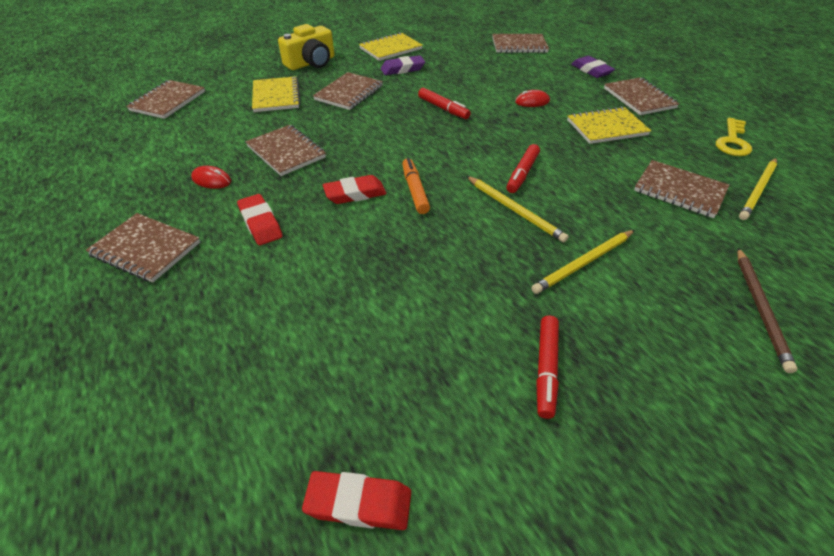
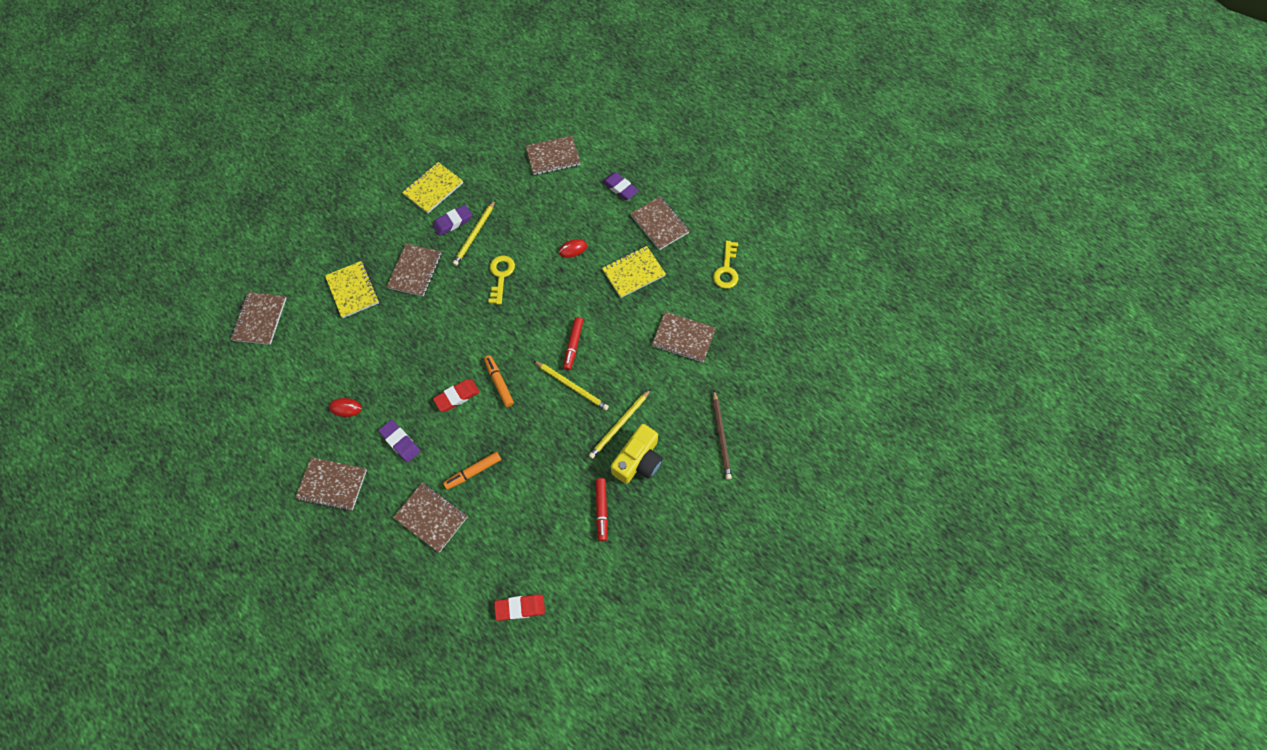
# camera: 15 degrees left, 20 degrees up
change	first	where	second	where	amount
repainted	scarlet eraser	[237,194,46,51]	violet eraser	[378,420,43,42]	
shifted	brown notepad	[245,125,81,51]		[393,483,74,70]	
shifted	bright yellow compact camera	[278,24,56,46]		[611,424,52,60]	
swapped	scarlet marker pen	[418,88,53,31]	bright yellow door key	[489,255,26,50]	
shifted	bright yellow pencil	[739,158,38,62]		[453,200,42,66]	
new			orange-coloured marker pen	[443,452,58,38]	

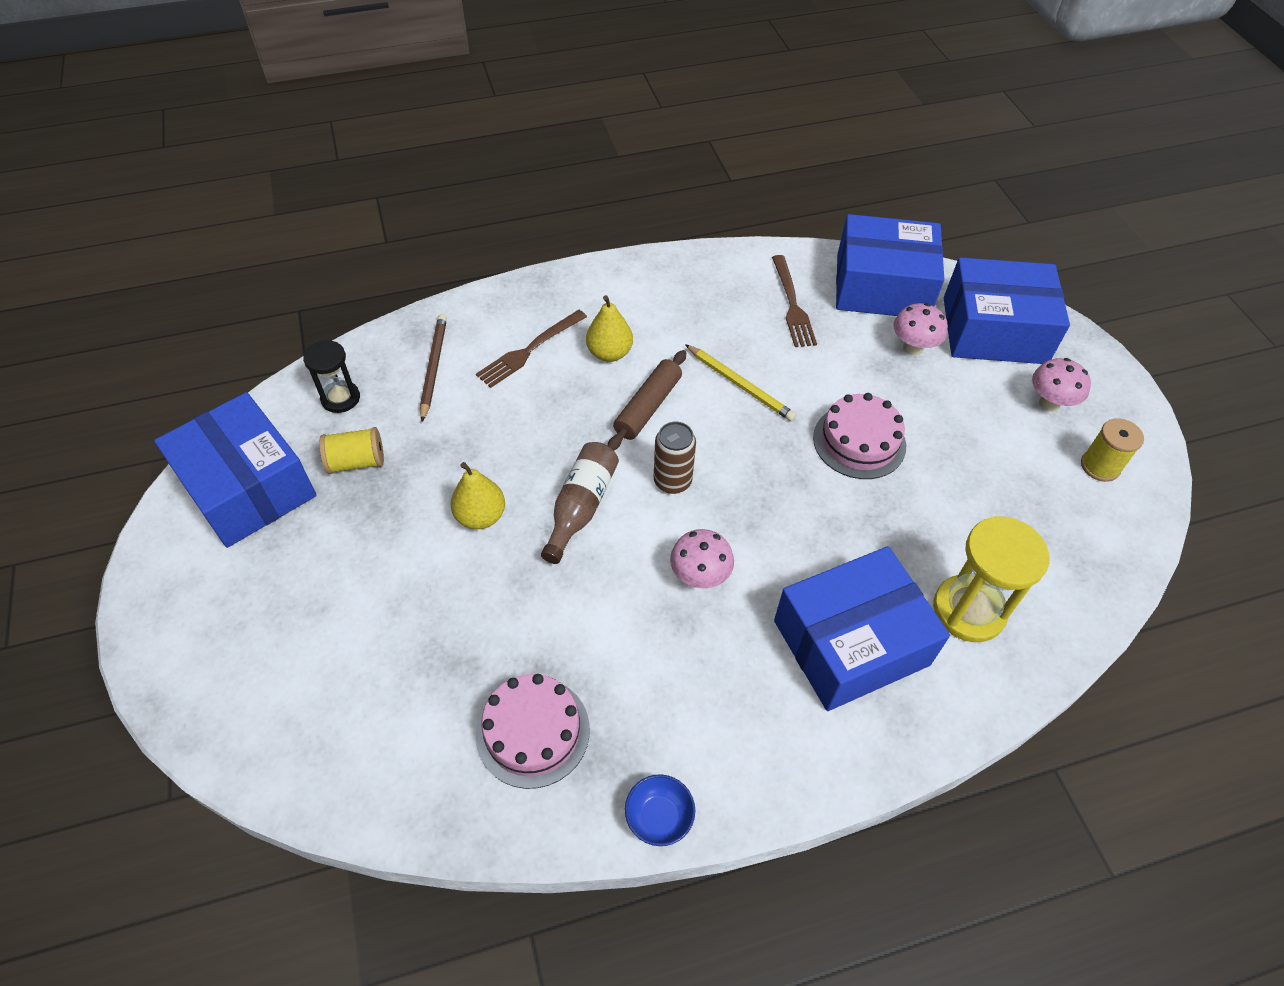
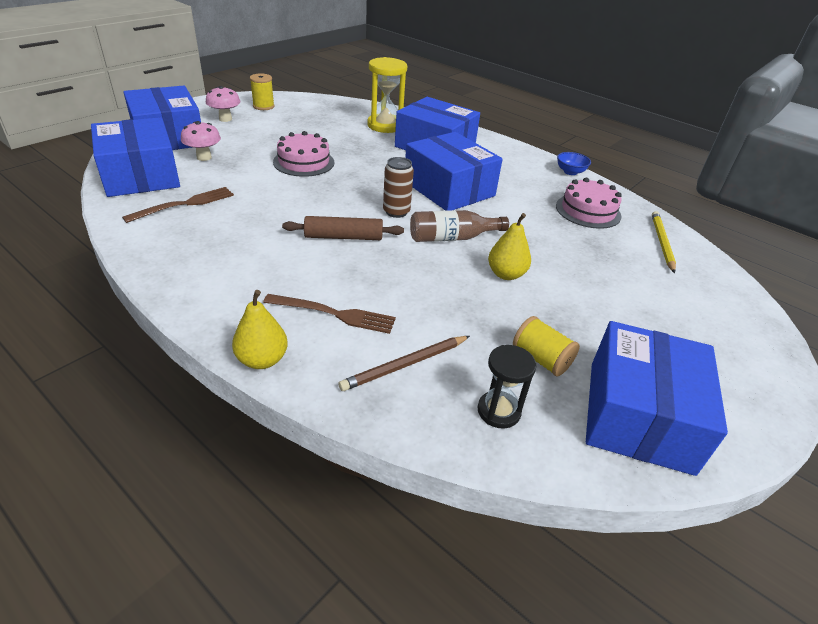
# camera: 125 degrees left, 15 degrees down
change	first	where	second	where	amount
shifted	bright yellow toy pear	[586,295,47,67]		[232,290,56,79]	
swapped	rose-pink fungus	[670,529,64,59]	cobalt package	[405,132,98,79]	
shifted	bright yellow pencil	[685,344,111,77]		[652,211,24,62]	

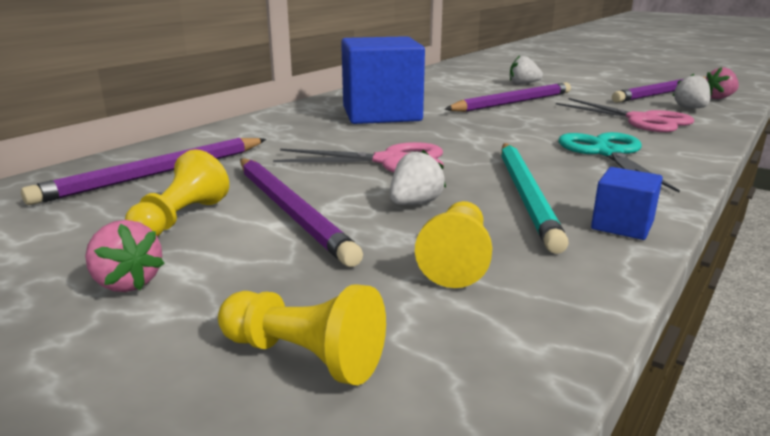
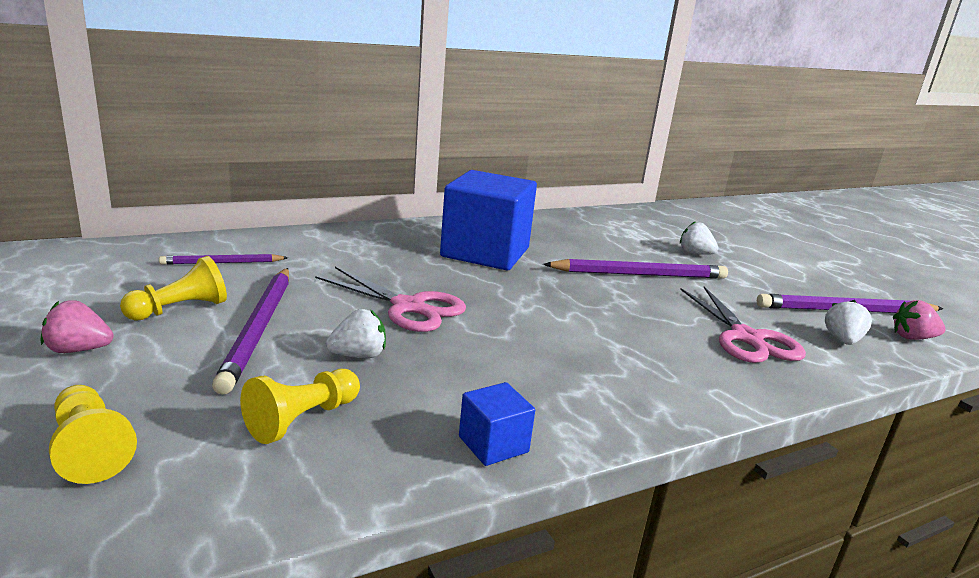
# camera: 25 degrees right, 0 degrees up
change	first	where	second	where	amount
scaled	violet pencil	[21,138,245,67]		[159,254,129,11]	x0.57
rotated	rose-pink strawberry	[85,220,80,72]		[41,300,73,53]	105 degrees clockwise
gone	aqua pencil	[501,143,68,111]			
gone	aqua pair of scissors	[558,132,122,60]			

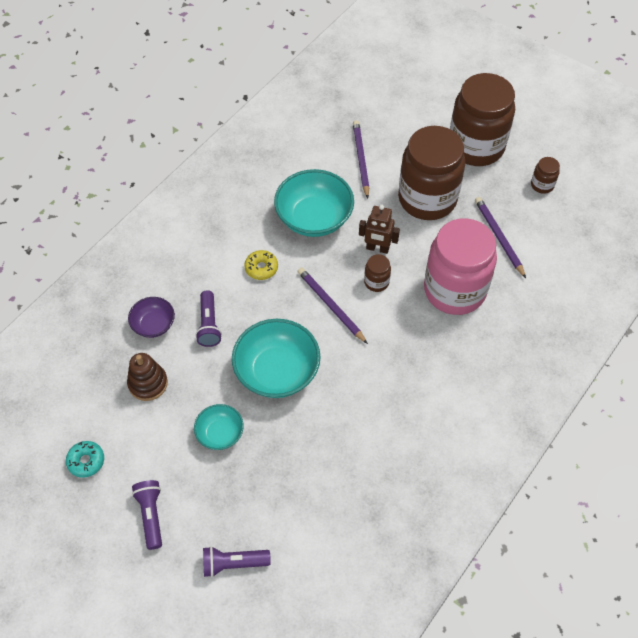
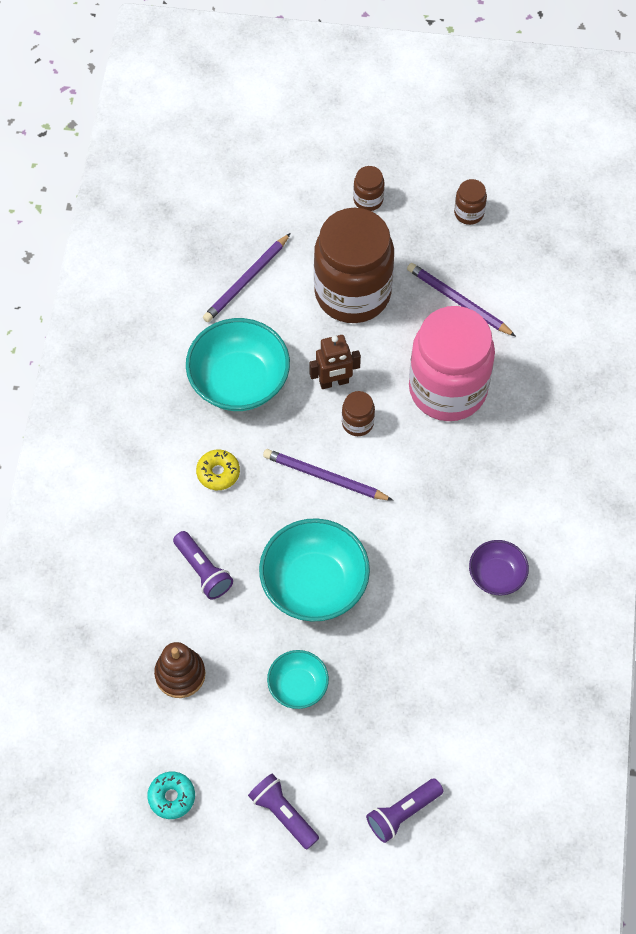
# camera: 30 degrees left, 5 degrees up
change	first	where	second	where	amount
shifted	violet deep dish	[128,297,47,41]		[469,540,60,55]	
rotated	violet pencil	[353,120,16,79]		[203,233,88,89]	105 degrees counterclockwise
scaled	brown jam jar	[450,73,65,93]		[353,166,32,45]	x0.40

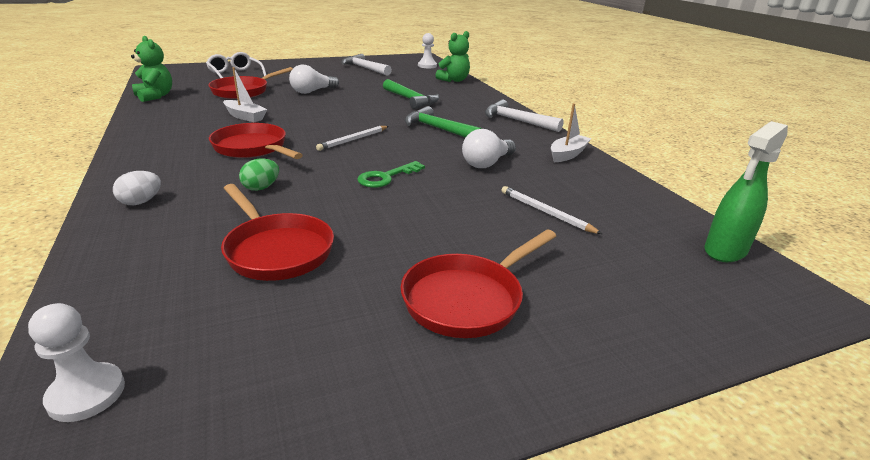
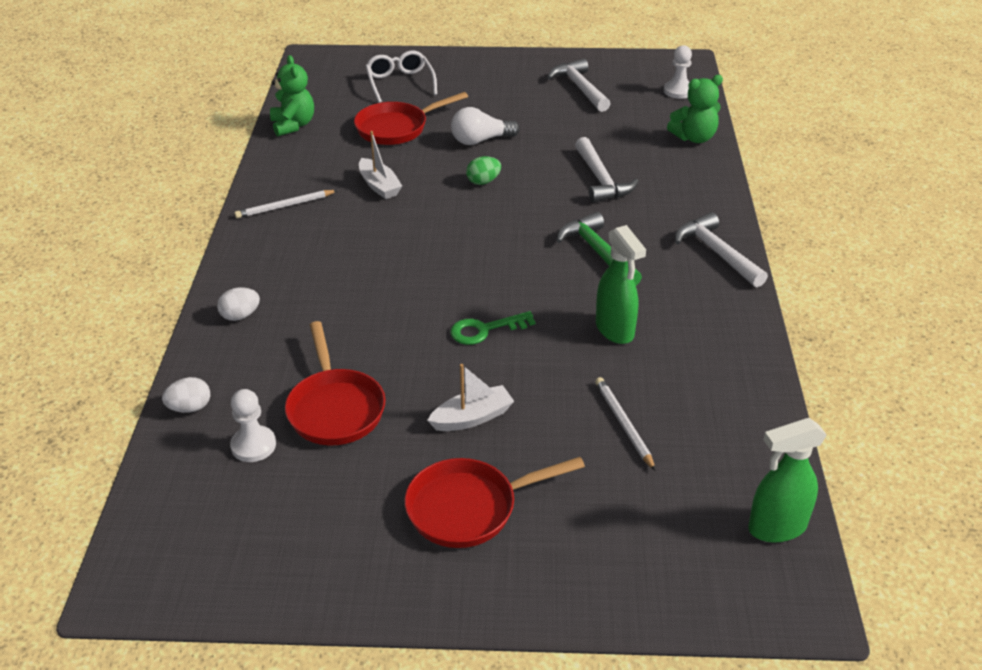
# camera: 25 degrees right, 10 degrees up
change	first	where	second	where	amount
shifted	pure white game pawn	[28,303,97,119]		[230,389,46,73]	
gone	scarlet skillet	[209,123,94,36]			
shifted	leaf-green egg	[239,158,40,33]		[466,156,35,29]	
shifted	pure white pencil	[316,126,72,25]		[234,190,104,29]	
repainted	leaf-green hammer	[383,79,56,30]	pure white hammer	[575,137,64,66]	
swapped	pure white bulb	[462,129,54,39]	leaf-green spray cleaner	[596,225,50,119]	
shifted	pure white boat	[551,103,40,59]		[427,364,87,67]	
new			pure white egg	[162,377,48,36]	

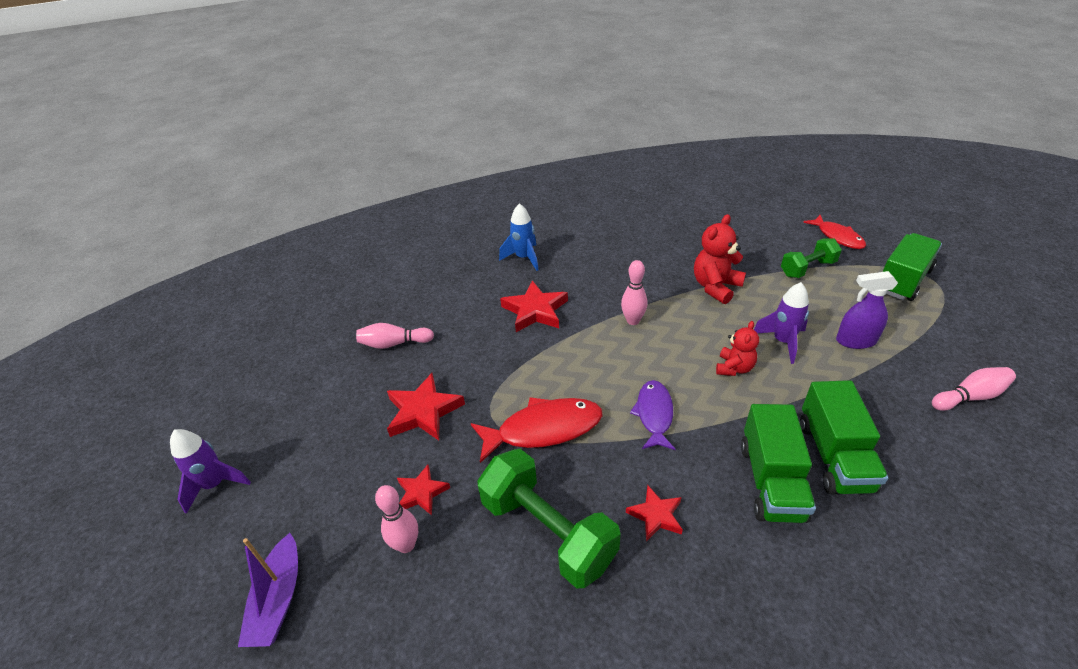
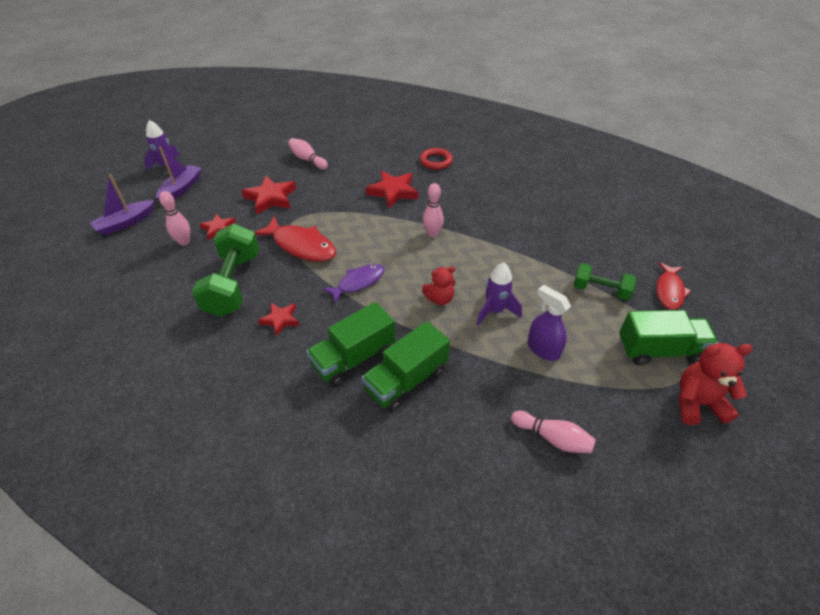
# camera: 45 degrees right, 5 degrees up
change	first	where	second	where	amount
swapped	cobalt toy rocket	[499,203,40,68]	scarlet hoop	[420,148,33,22]	
shifted	scarlet teddy bear	[694,214,52,90]		[679,343,74,82]	
new			violet boat	[156,147,46,53]	

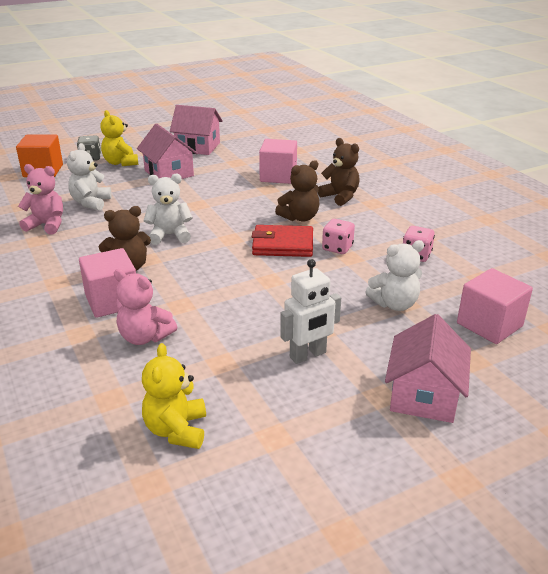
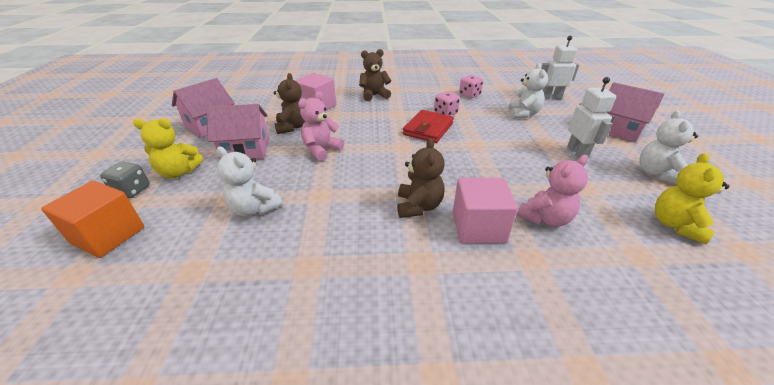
# camera: 65 degrees left, 5 degrees up
change	first	where	second	where	amount
shifted	rose-pink teddy bear	[18,164,45,71]		[298,92,46,69]	
rotated	bright yellow teddy bear	[142,343,64,106]		[655,153,74,91]	90 degrees clockwise
shifted	pure white teddy bear	[144,174,49,71]		[639,110,59,74]	
shifted	brown teddy bear	[275,160,45,62]		[273,73,32,61]	
swapped	rose-pink solid cube	[457,268,76,76]	pure white robot	[541,36,38,63]	

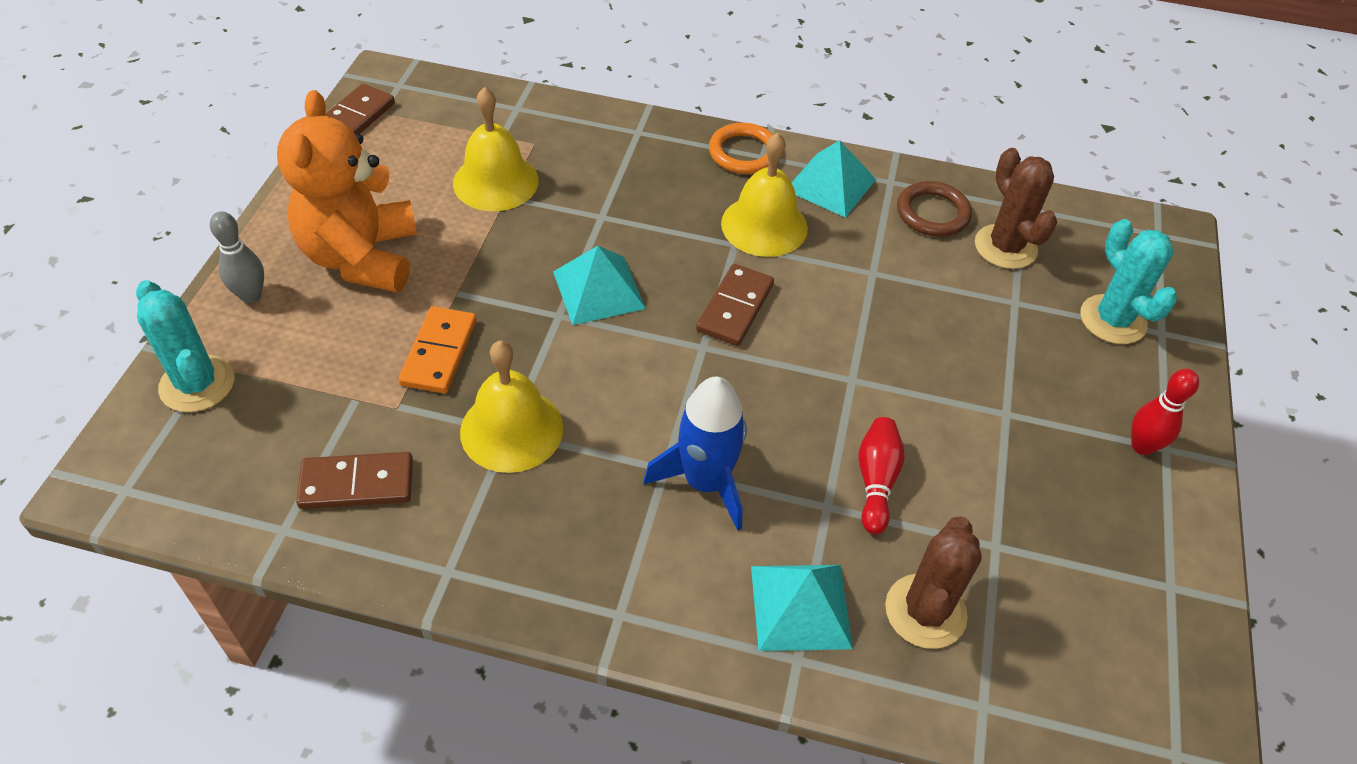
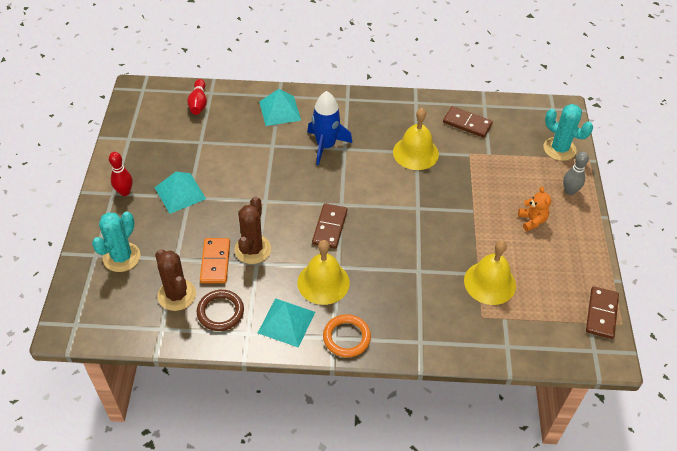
# camera: 170 degrees right, 0 degrees up
change	first	where	second	where	amount
scaled	orange-coloured teddy bear	[277,90,140,202]		[518,187,33,44]	x0.44
rotated	brown domino piece	[296,452,117,57]		[443,106,50,32]	45 degrees clockwise
shifted	orange-coloured domino piece	[398,306,79,87]		[200,238,30,45]	
shifted	aqua pyramid shape	[553,246,93,79]		[154,172,52,42]	
shifted	scarlet tenpin	[859,417,46,117]		[187,79,20,36]	
shifted	brown saguaro cactus	[885,517,97,132]		[234,197,37,67]	
rotated	aqua saguaro cactus	[1080,219,97,125]		[92,211,48,61]	60 degrees clockwise

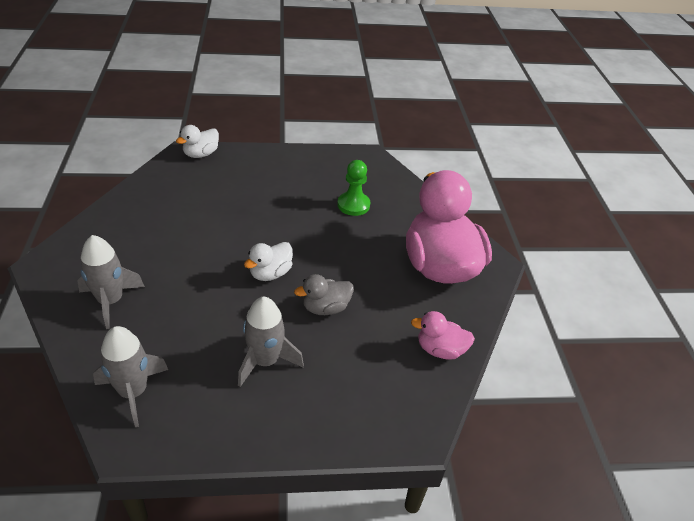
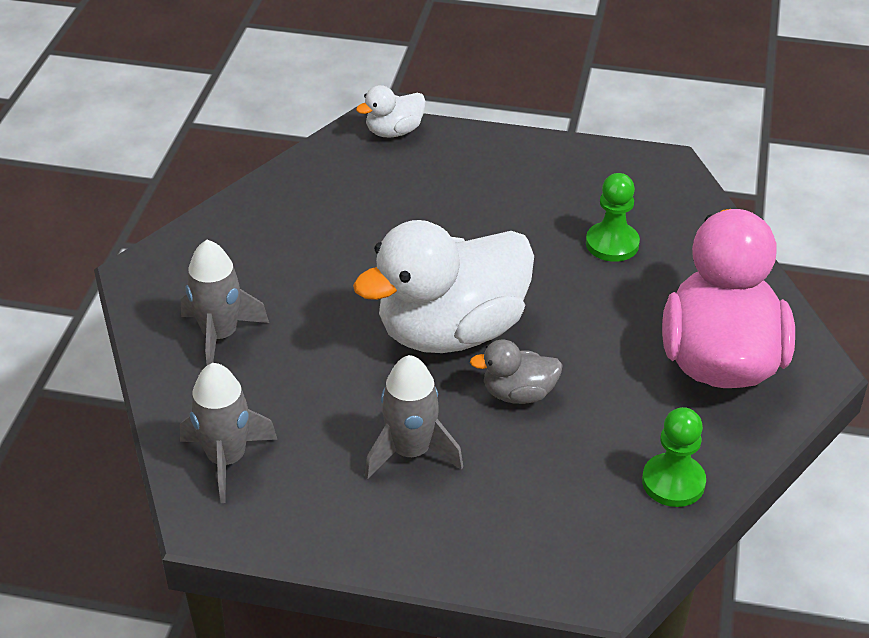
# camera: 20 degrees right, 0 degrees up
change	first	where	second	where	amount
scaled	pure white rubber duck	[244,242,49,39]		[353,220,181,133]	x2.22
swapped	rose-pink rubber duck	[411,311,64,49]	leaf-green game pawn	[642,407,64,100]	

